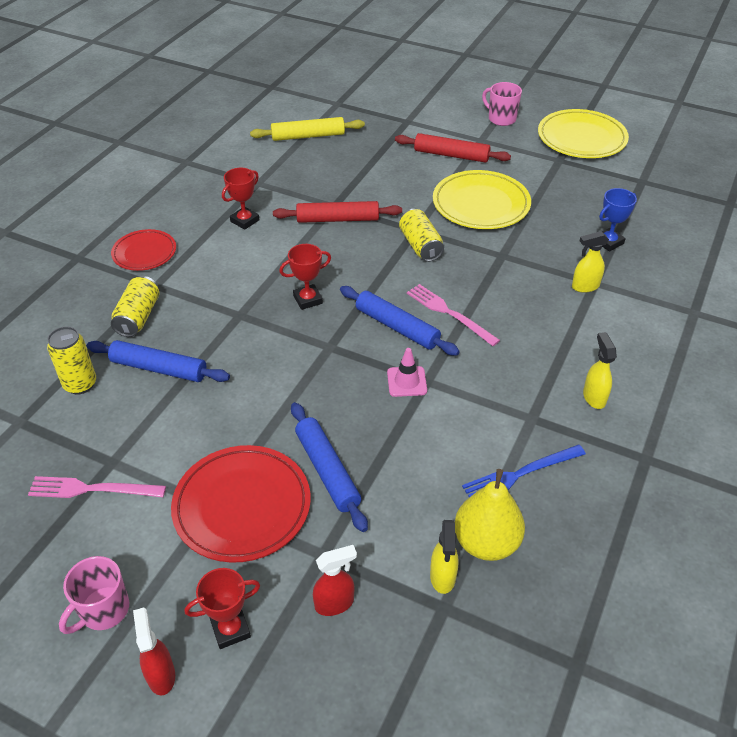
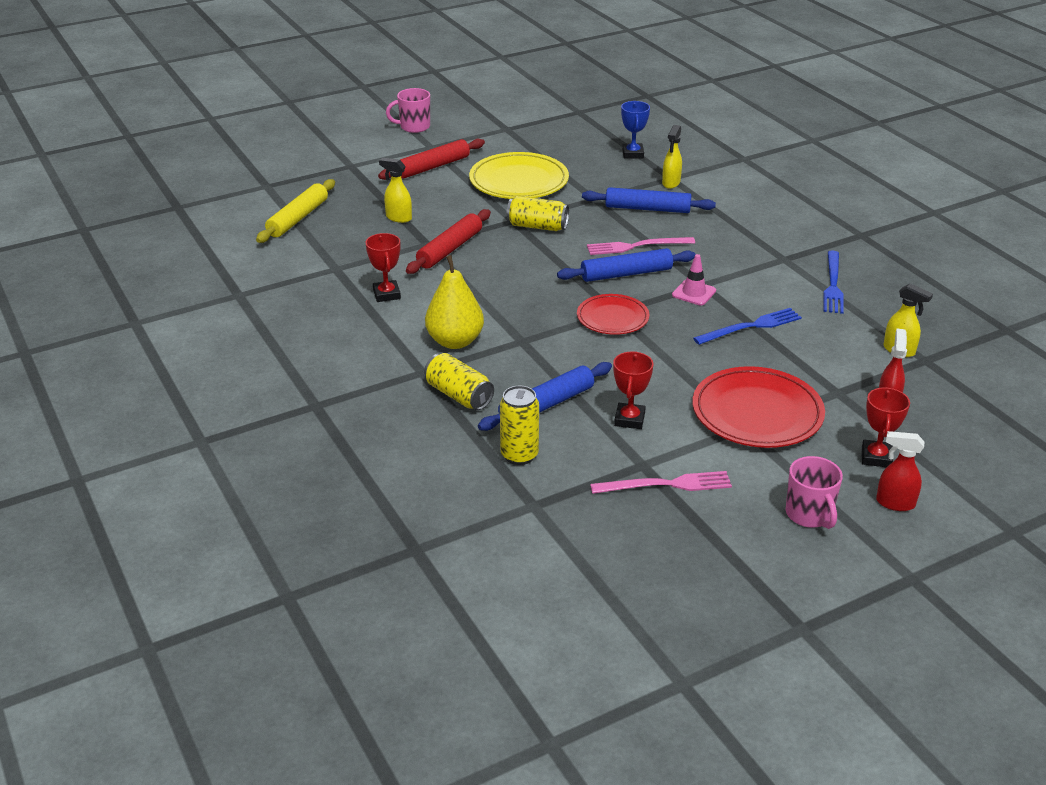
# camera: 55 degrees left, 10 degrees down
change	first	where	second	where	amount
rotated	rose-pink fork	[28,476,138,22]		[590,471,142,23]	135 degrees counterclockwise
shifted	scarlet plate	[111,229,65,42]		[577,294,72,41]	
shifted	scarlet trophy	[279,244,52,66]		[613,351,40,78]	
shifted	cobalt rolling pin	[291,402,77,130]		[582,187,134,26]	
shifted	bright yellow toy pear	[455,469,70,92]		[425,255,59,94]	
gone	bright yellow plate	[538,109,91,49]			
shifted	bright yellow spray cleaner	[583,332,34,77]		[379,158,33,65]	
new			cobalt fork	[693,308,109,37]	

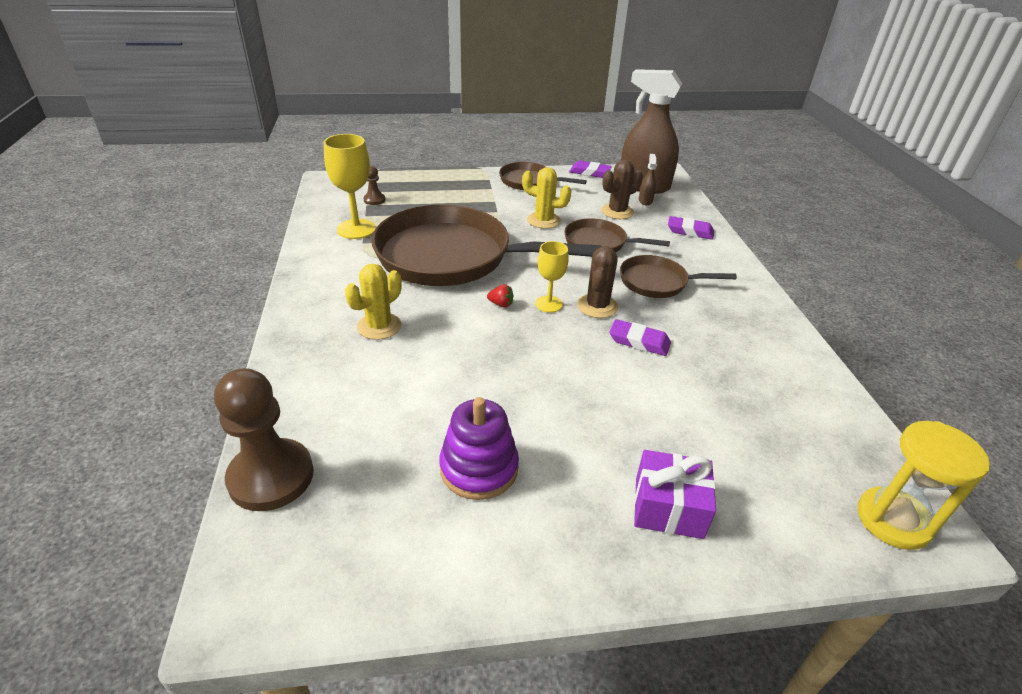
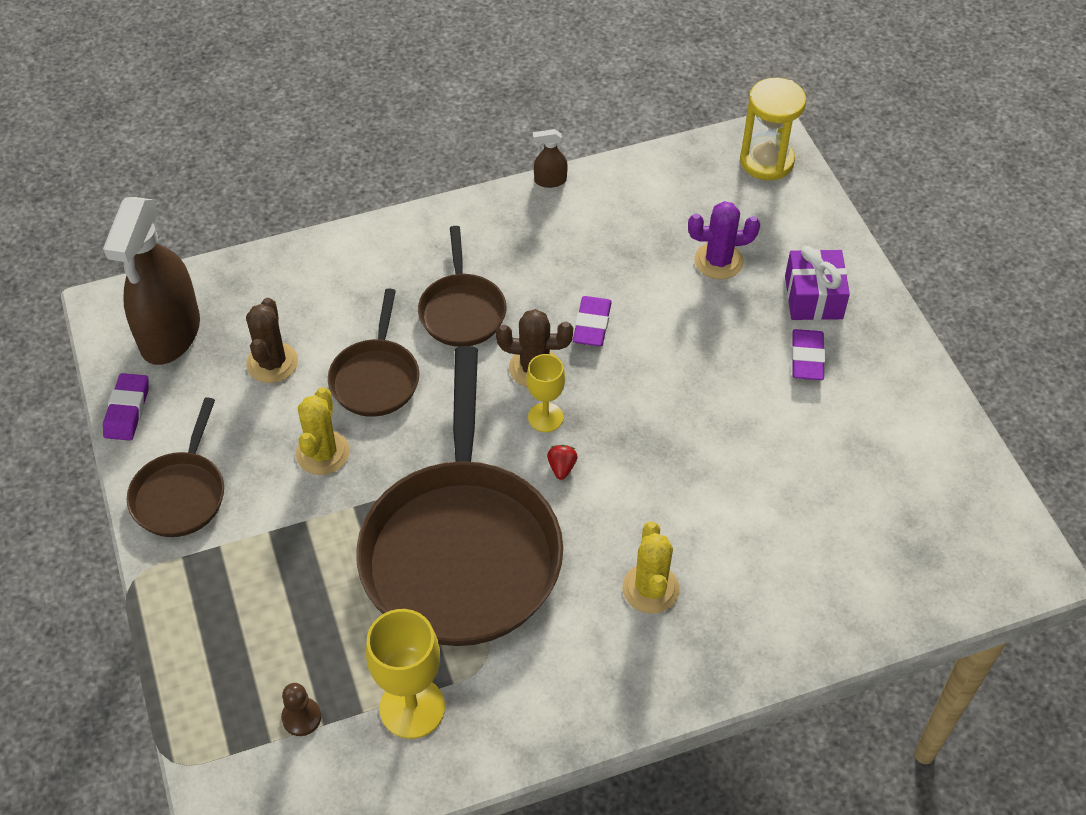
# camera: 100 degrees left, 15 degrees up
change	first	where	second	where	amount
gone	brown game pawn	[214,368,100,143]			
rotated	bright yellow saguaro cactus	[345,264,57,76]		[622,521,58,93]	60 degrees clockwise
gone	violet stacking rings	[439,397,80,103]			
rotated	brown saguaro cactus	[601,160,42,59]		[246,298,52,85]	45 degrees clockwise
shifted	brown spray cleaner	[639,154,18,51]		[533,129,35,59]	
shifted	violet eraser	[668,216,46,24]		[792,329,33,51]	
new			violet saguaro cactus	[688,201,72,78]	

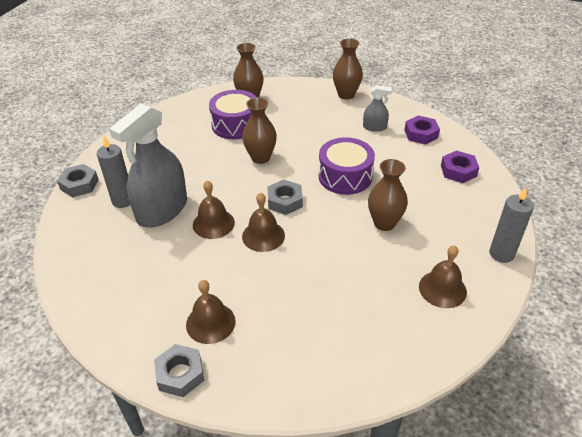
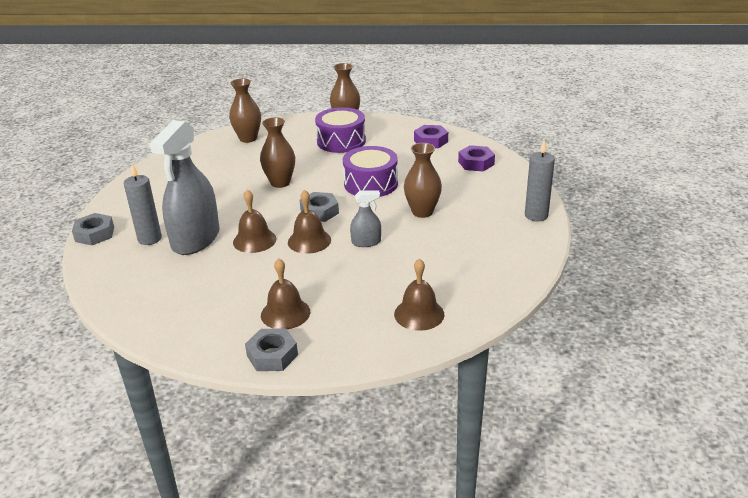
# camera: 15 degrees left, 10 degrees down
change	first	where	second	where	amount
shifted	violet toy drum	[209,90,47,49]		[315,107,51,46]	
shifted	gray spray cleaner	[363,85,29,47]		[350,190,31,57]	
shifted	brown hand bell	[419,245,48,63]		[394,258,50,73]	

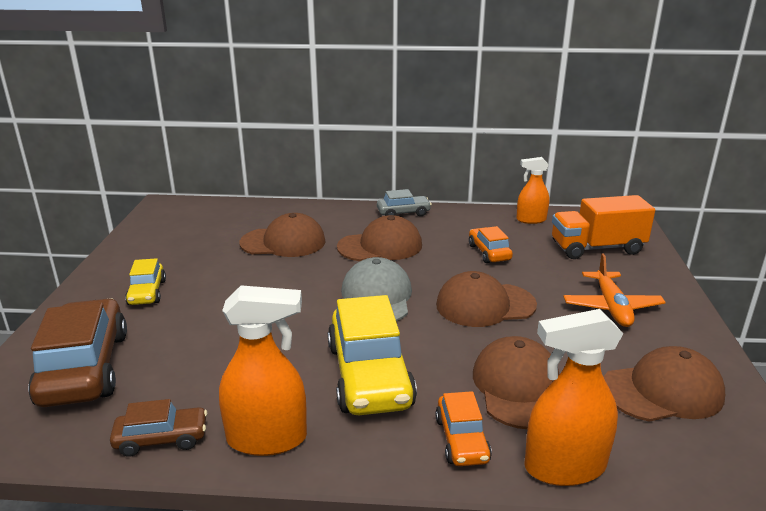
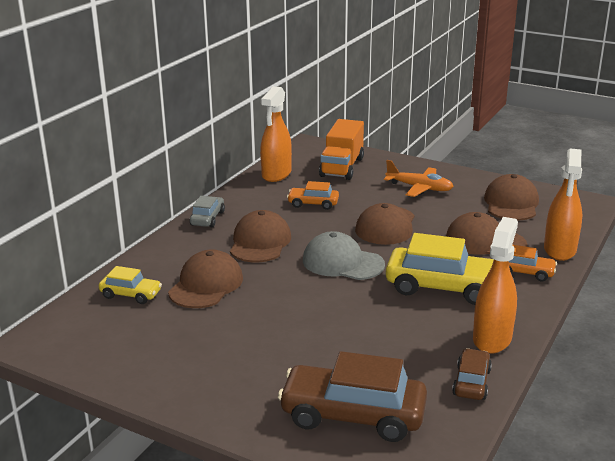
# camera: 65 degrees left, 0 degrees up
change	first	where	second	where	amount
shifted	bright yellow car	[125,258,41,47]		[99,266,63,38]	
scaled	orange-coloured spray cleaner	[516,157,33,67]		[260,86,32,96]	x1.58

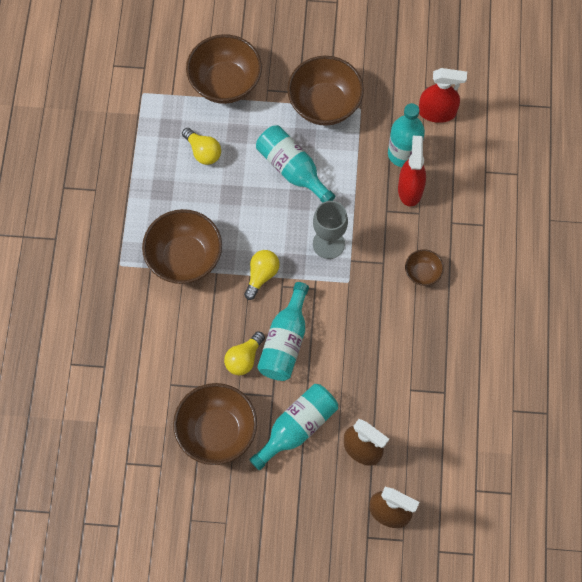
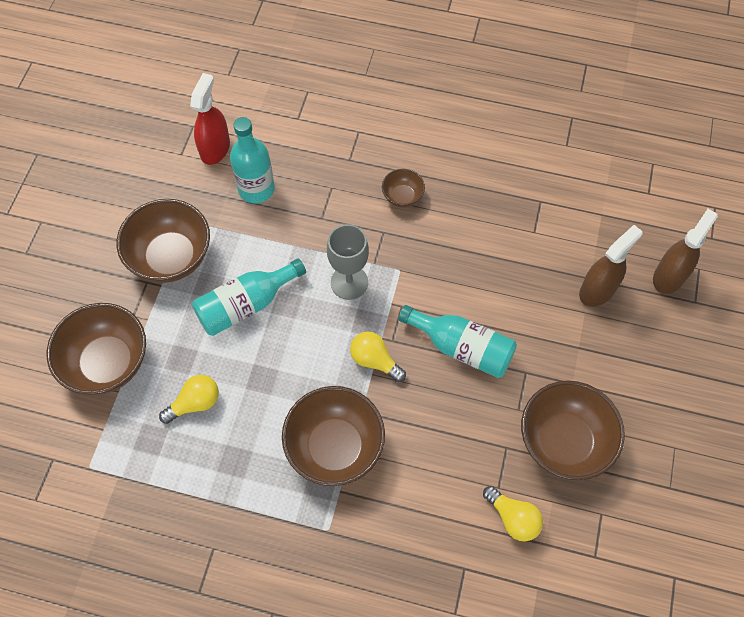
# camera: 80 degrees left, 5 degrees down
change	first	where	second	where	amount
shifted	bright yellow bulb	[224,331,41,44]		[483,486,60,55]	
gone	aqua bottle	[249,384,89,86]			
gone	scarlet spray cleaner	[398,136,28,70]			

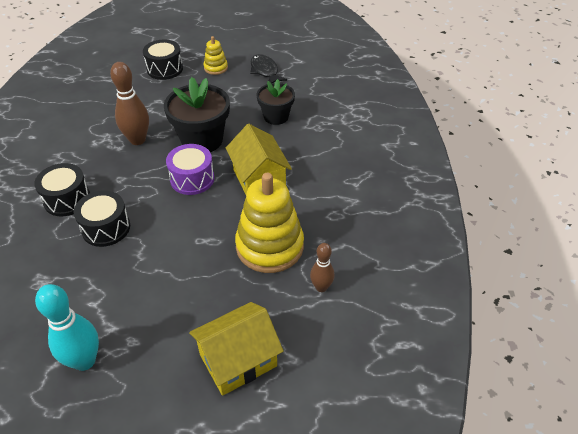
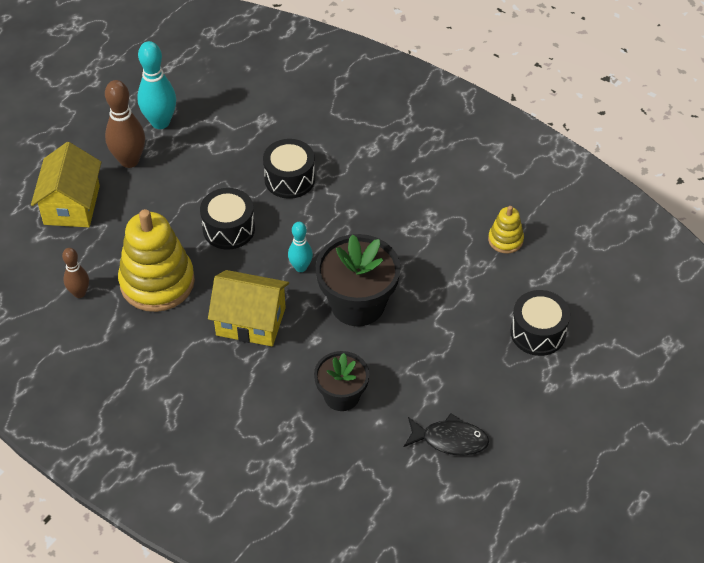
# camera: 125 degrees right, 5 degrees up
change	first	where	second	where	amount
shifted	jet-black toy drum	[34,163,56,54]		[200,188,55,62]	
shifted	brown tenpin	[110,62,39,83]		[105,80,40,88]	
swapped	violet toy drum	[166,144,48,51]	aqua tenpin	[288,222,25,50]	
shifted	bright yellow stacking rings	[204,36,24,39]		[488,206,36,48]	

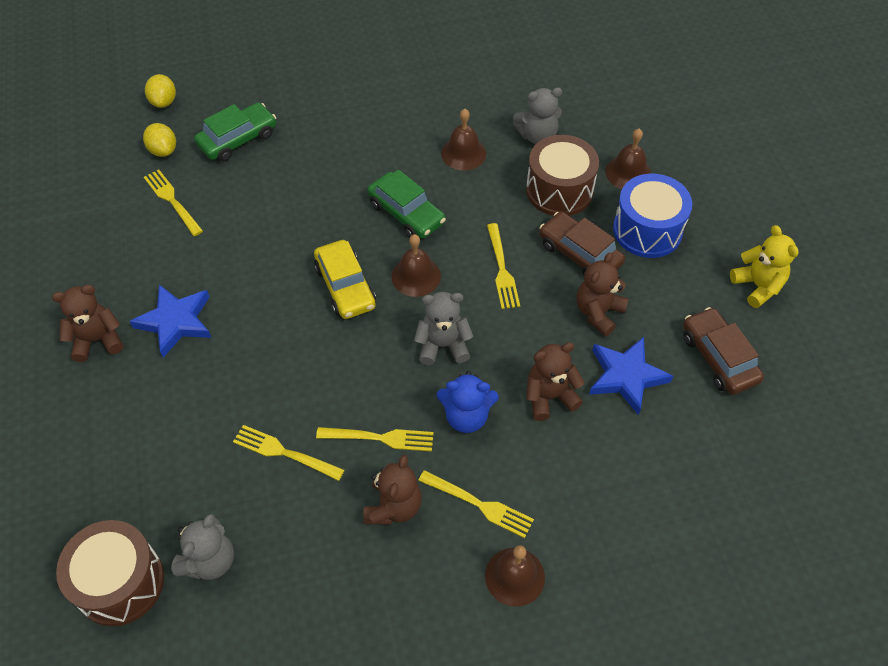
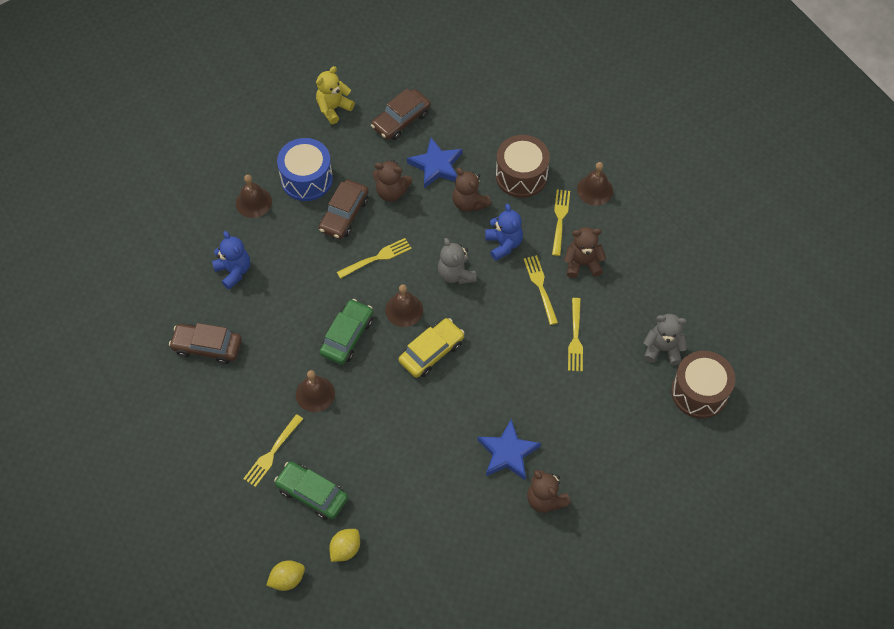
# camera: 110 degrees left, 5 degrees up
change	first	where	second	where	amount
shifted	bright yellow fork	[144,169,59,67]		[243,414,60,73]	
shifted	brown hand bell	[441,109,45,62]		[296,370,39,42]	
repainted	gray teddy bear	[513,88,49,56]	cobalt teddy bear	[212,231,38,59]	
shifted	brown toy drum	[526,135,73,81]		[496,135,54,63]	
new			brown car	[169,323,73,41]	

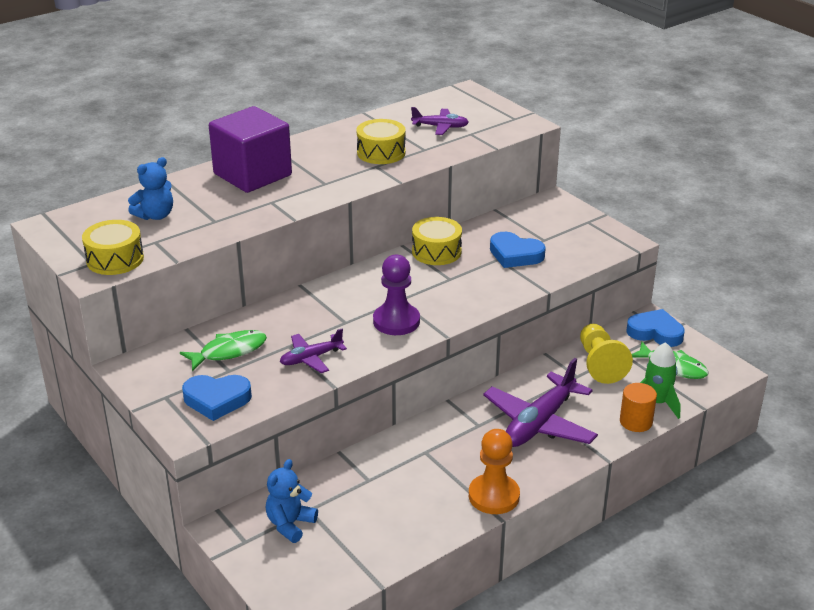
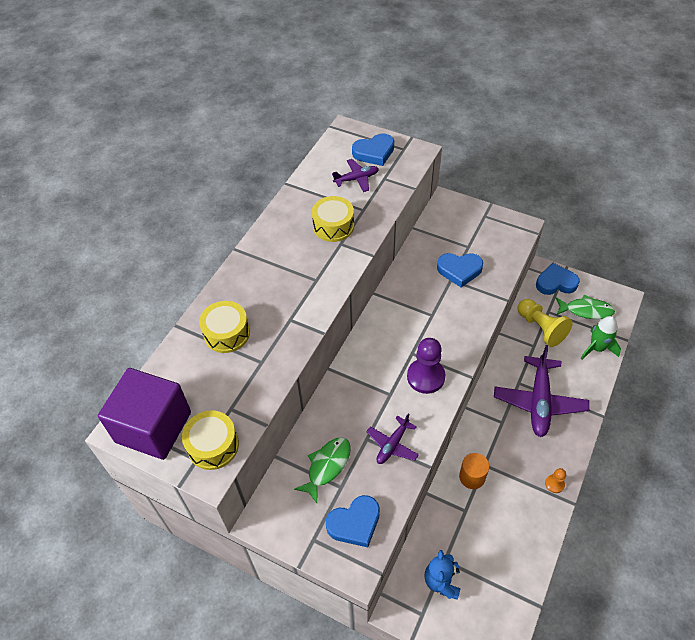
# camera: 25 degrees left, 20 degrees up
change	first	where	second	where	amount
gone	cobalt teddy bear	[128,157,45,63]			
shifted	violet solid cube	[209,106,83,87]		[98,368,93,92]	
shifted	bright yellow toy drum	[412,217,50,48]		[199,301,51,52]	
scaled	orange-coloured game pawn	[469,429,51,85]		[545,468,21,25]	x0.50
shifted	orange-coloured cylinder	[620,383,37,49]		[459,453,30,36]	
new			cobalt heart shape	[352,133,42,33]	

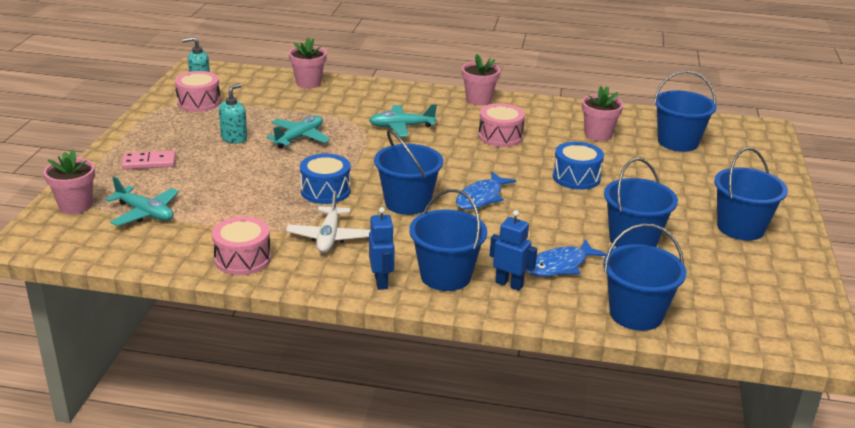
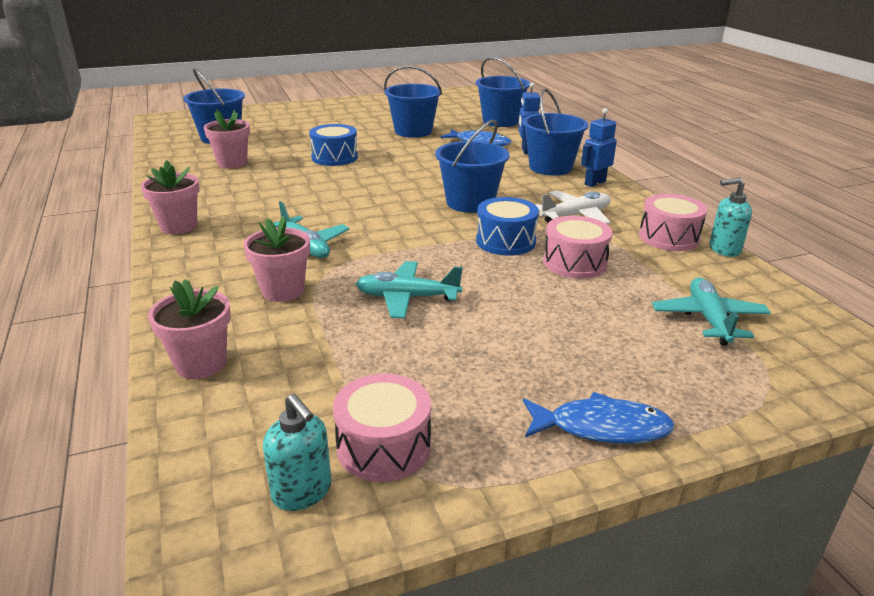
# camera: 120 degrees left, 0 degrees up
change	first	where	second	where	amount
shifted	rose-pink potted plant	[44,149,51,65]		[243,216,67,86]	
gone	rose-pink domino piece	[122,150,54,19]			
shifted	aqua soap pump	[219,83,28,61]		[709,178,43,79]	
shifted	cobalt fish	[456,172,60,38]		[523,392,151,52]	
shifted	rose-pink toy drum	[478,103,47,44]		[543,216,69,63]	
gone	cobalt sand bucket	[714,147,74,94]			

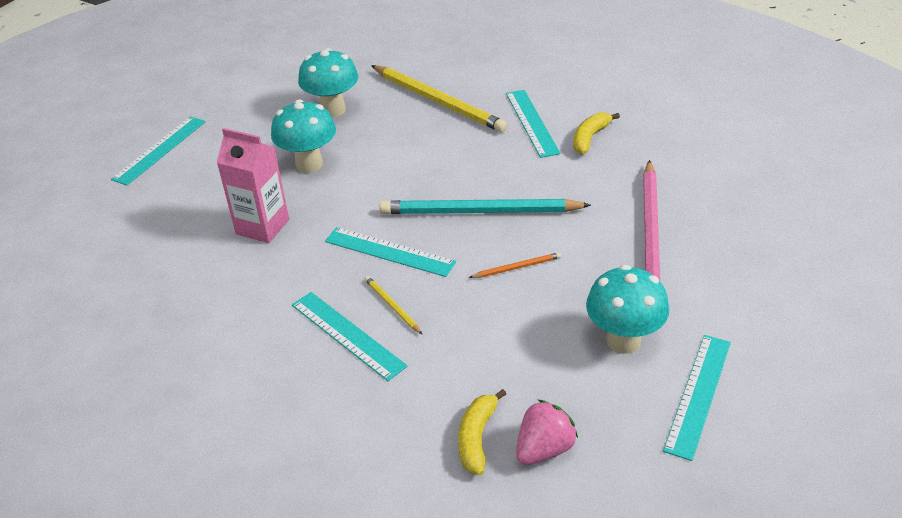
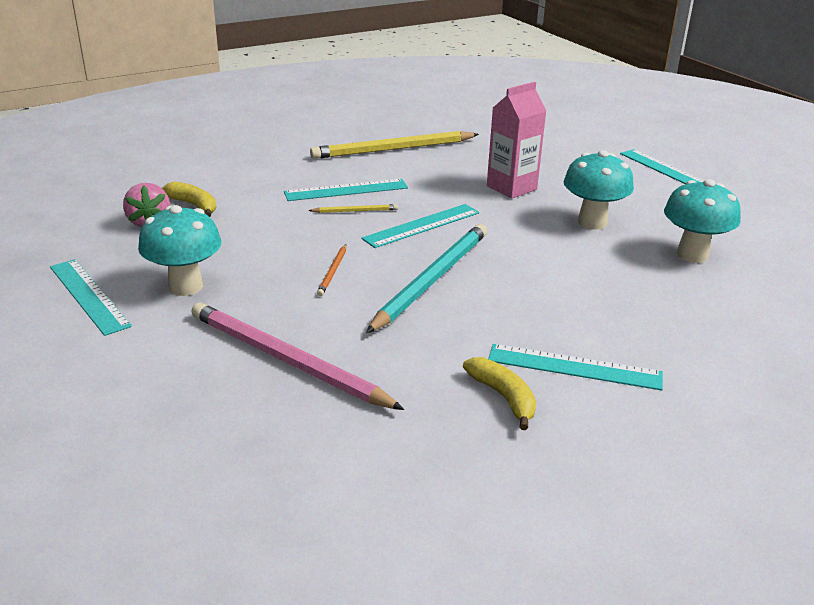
# camera: 115 degrees right, 10 degrees down
change	first	where	second	where	amount
shifted	bright yellow pencil	[371,65,136,67]		[310,131,169,28]	

